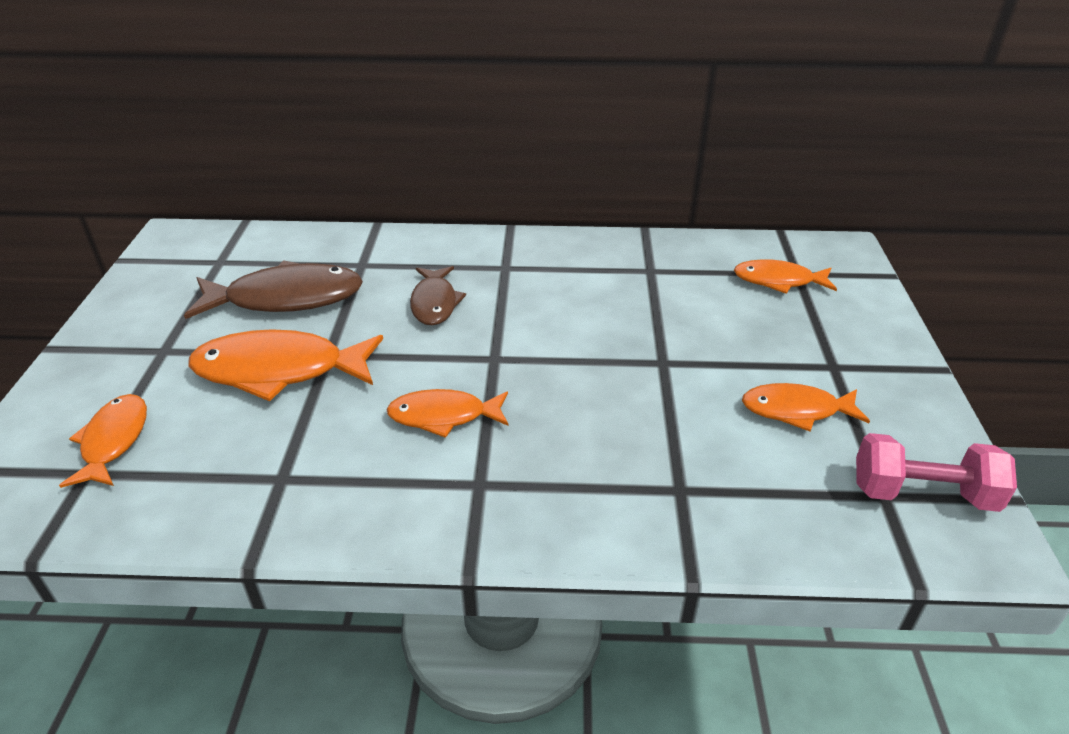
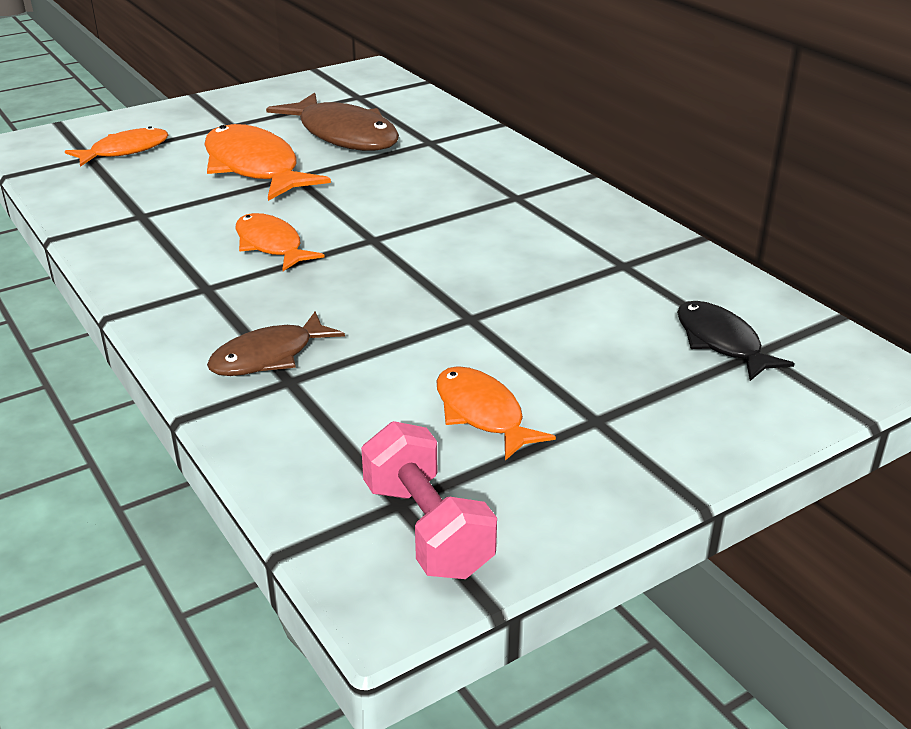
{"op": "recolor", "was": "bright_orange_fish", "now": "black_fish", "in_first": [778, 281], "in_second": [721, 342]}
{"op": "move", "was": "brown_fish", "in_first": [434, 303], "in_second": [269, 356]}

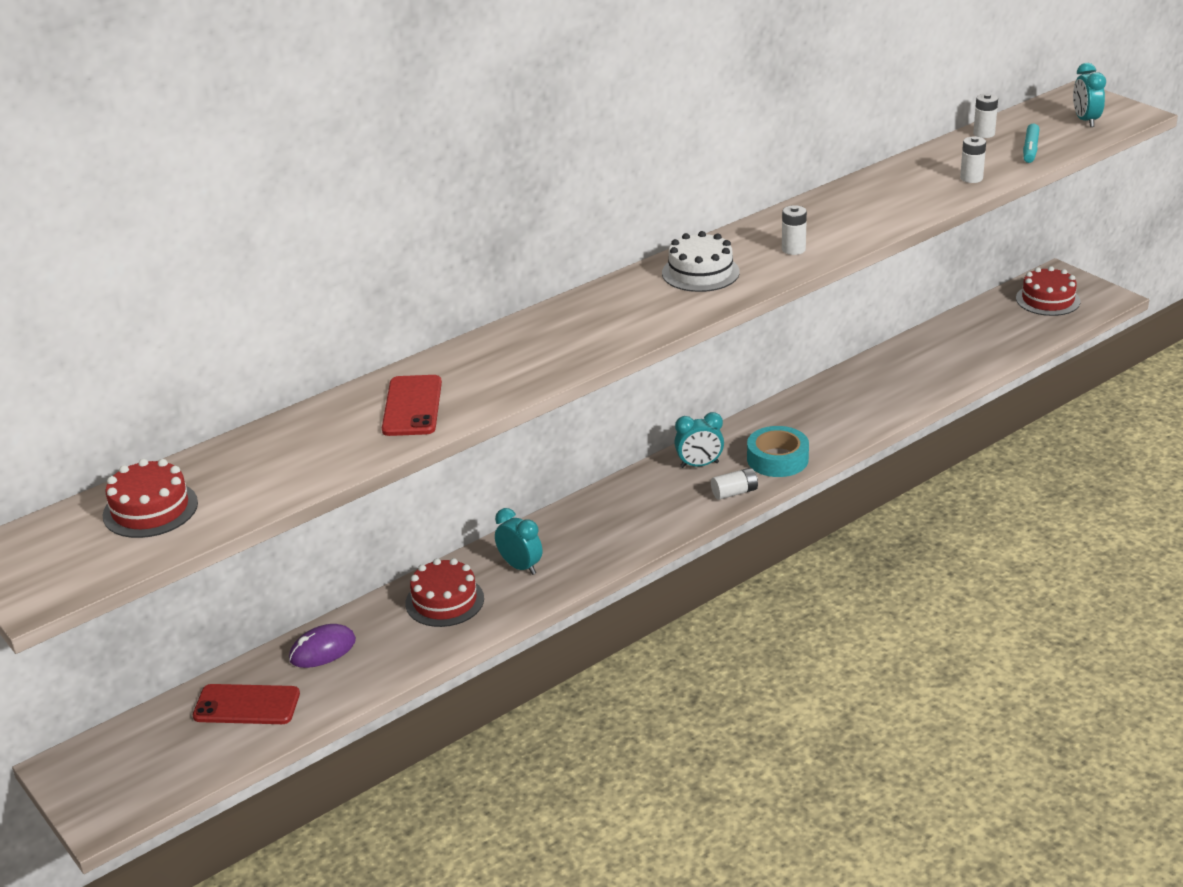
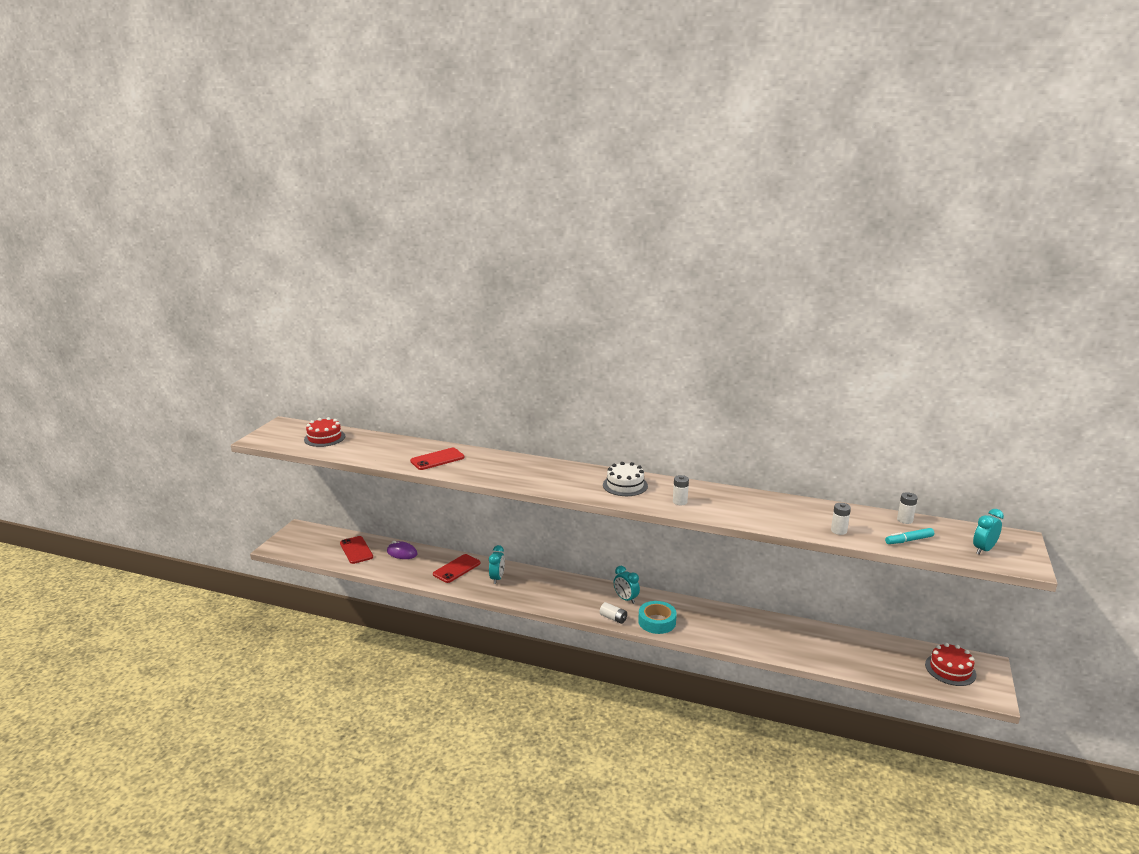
{"op": "replace", "was": "red_gateau", "now": "red_smartphone", "in_first": [444, 601], "in_second": [456, 569]}

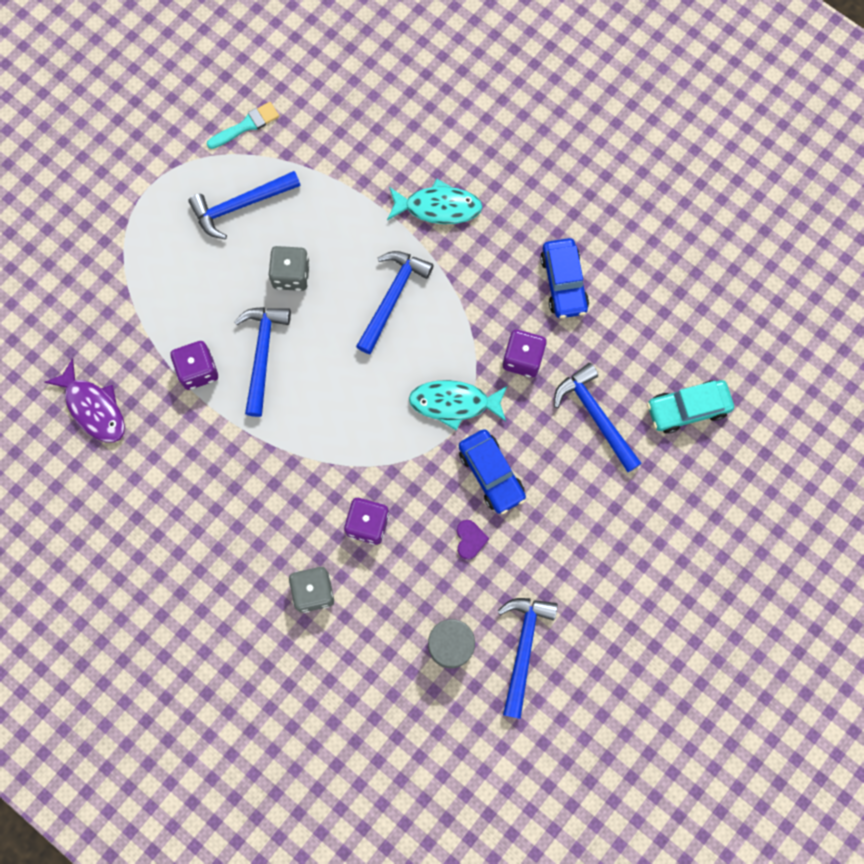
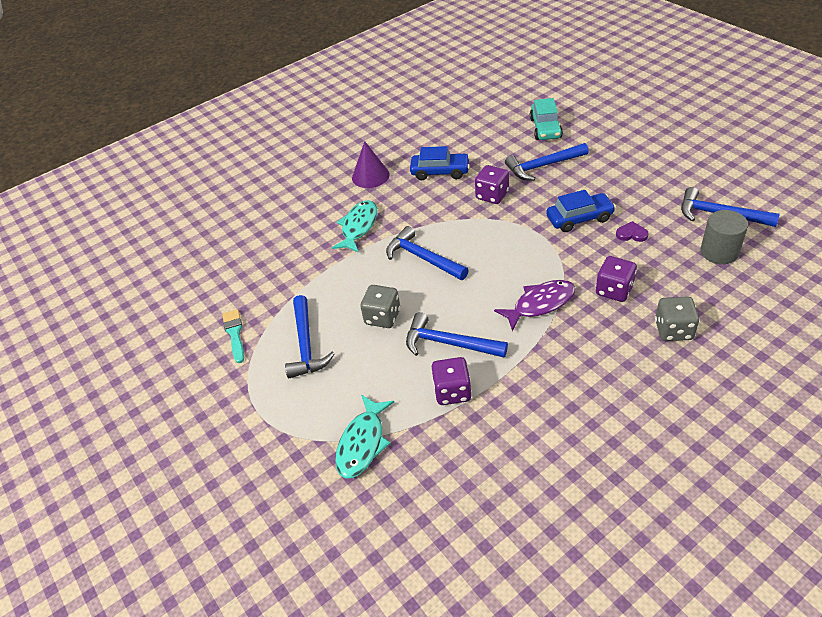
{"op": "move", "was": "royal_purple_fish", "in_first": [93, 408], "in_second": [540, 304]}
{"op": "move", "was": "aqua_fish", "in_first": [454, 403], "in_second": [362, 443]}
{"op": "insert", "now": "royal_purple_cone_shape", "in_second": [370, 176]}

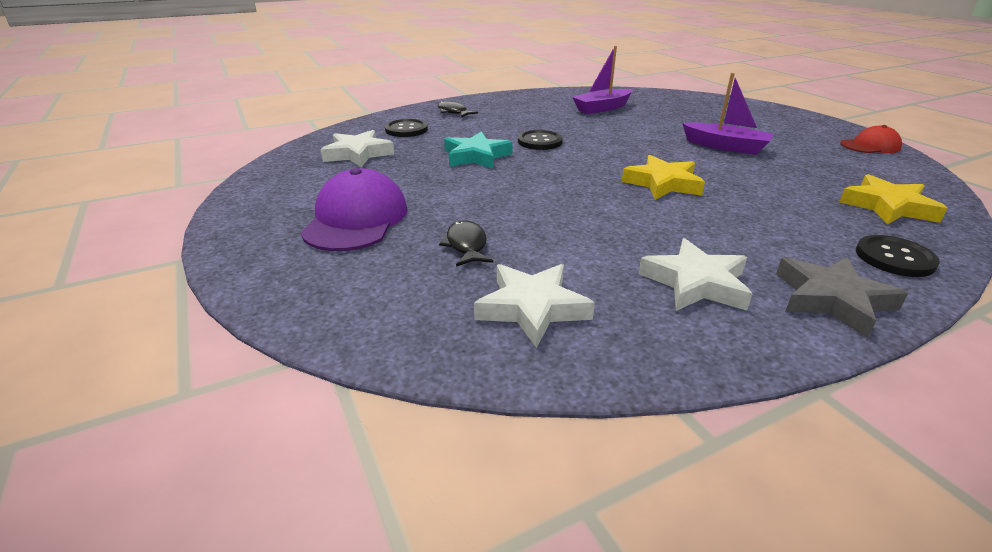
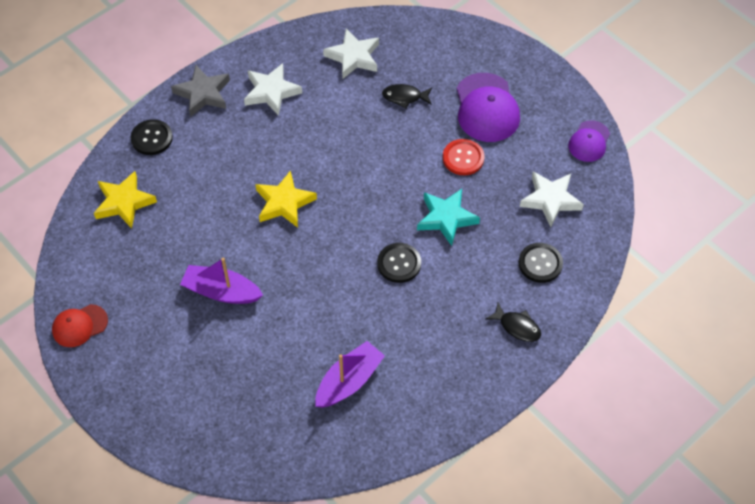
{"op": "rotate", "was": "black_fish", "in_first": [466, 245], "in_second": [404, 97], "clockwise": 120}
{"op": "insert", "now": "royal_purple_peaked_cap", "in_second": [589, 141]}
{"op": "insert", "now": "red_sewing_button", "in_second": [463, 158]}

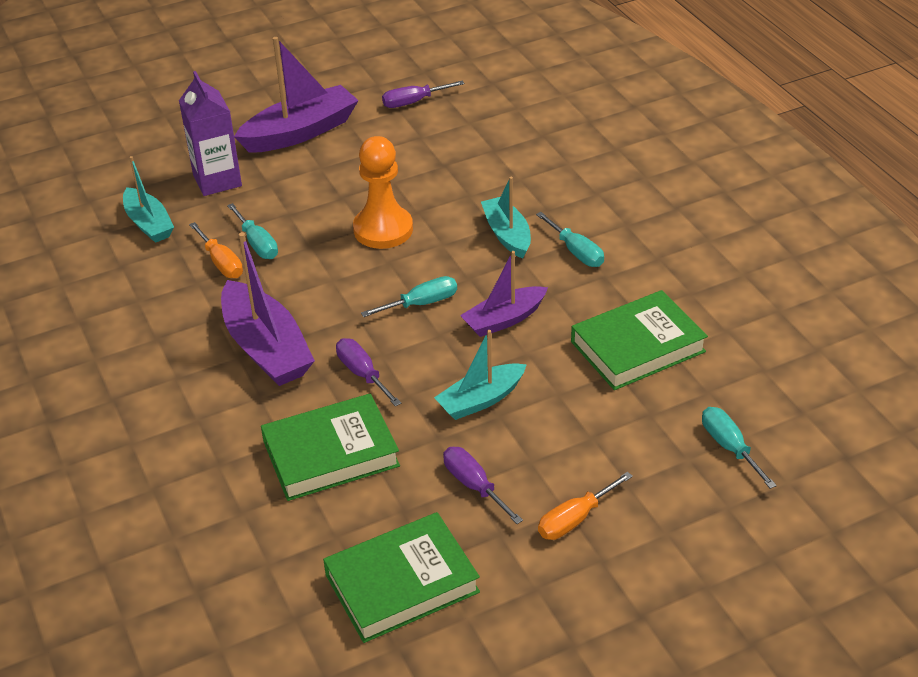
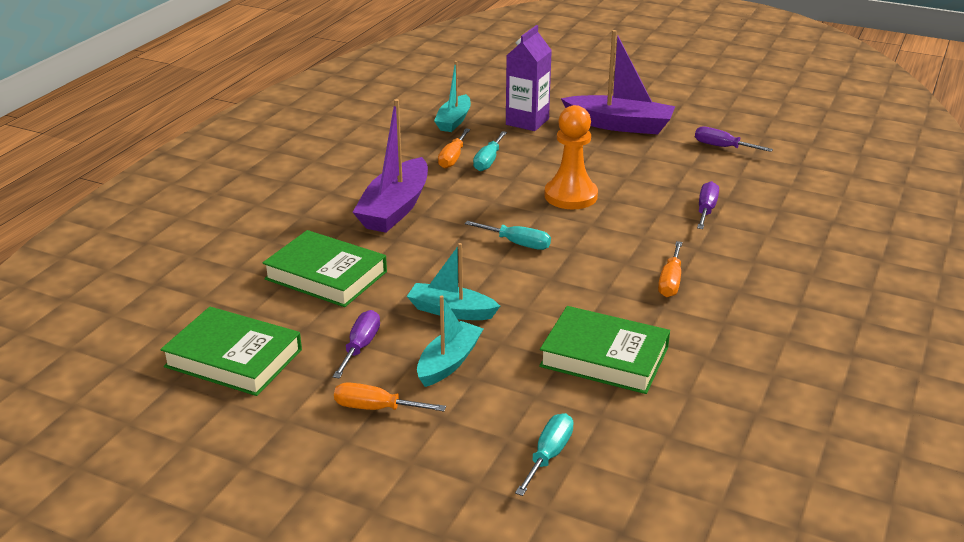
{"op": "move", "was": "aqua_boat", "in_first": [507, 235], "in_second": [449, 362]}
{"op": "recolor", "was": "aqua_hand_screwdriver", "now": "bright_orange_hand_screwdriver", "in_first": [576, 252], "in_second": [670, 282]}
{"op": "delete", "was": "royal_purple_boat", "in_first": [504, 319]}
{"op": "move", "was": "royal_purple_hand_screwdriver", "in_first": [362, 374], "in_second": [706, 210]}

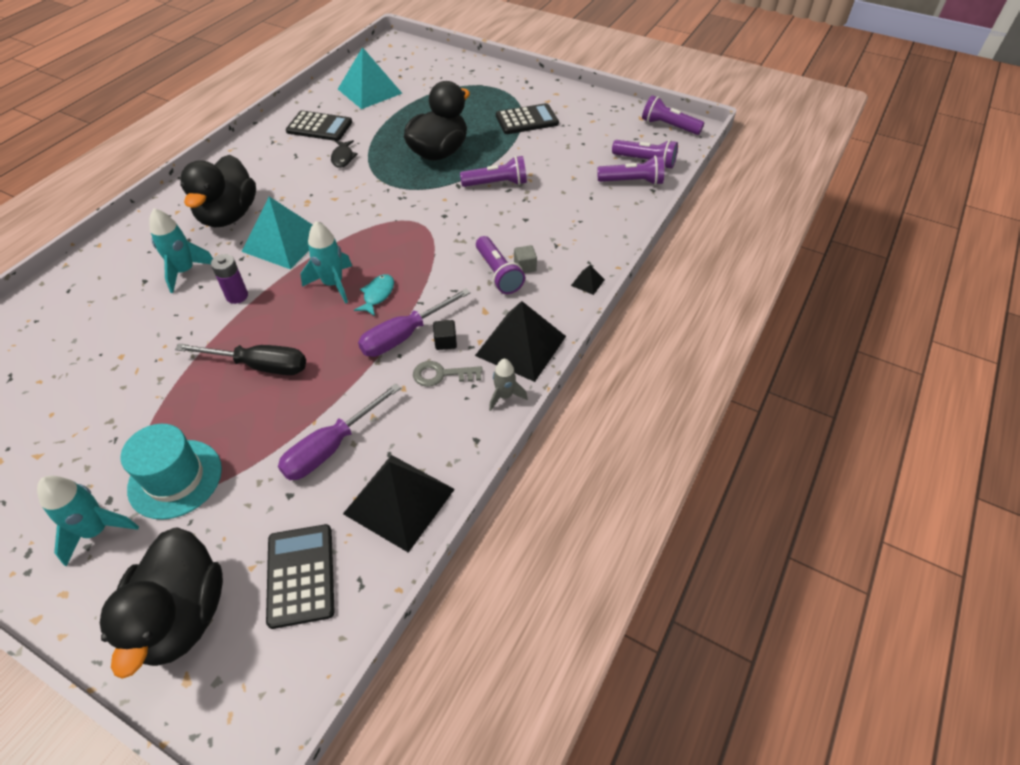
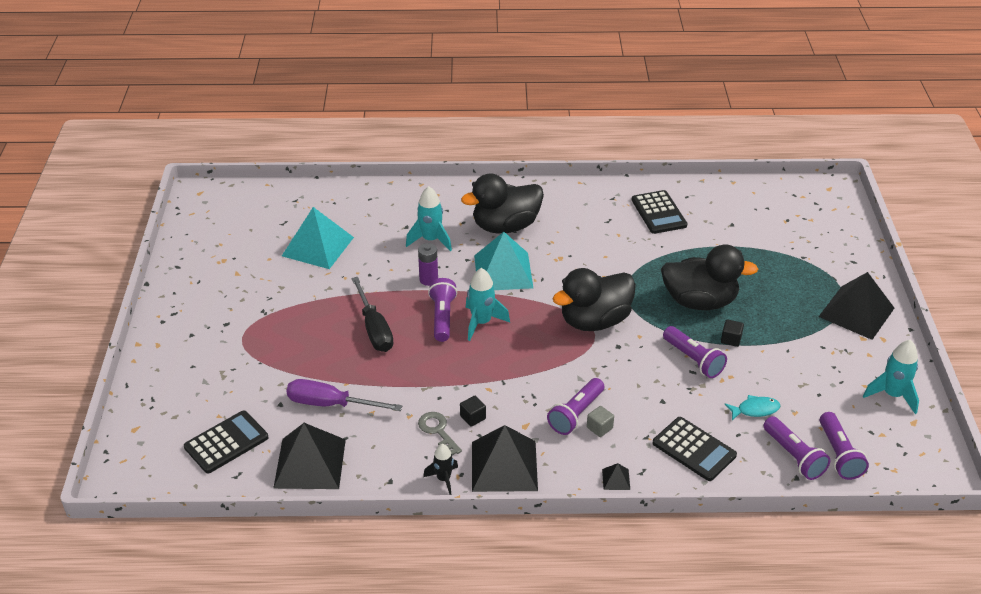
{"op": "move", "was": "aqua_pyramid_shape", "in_first": [369, 91], "in_second": [317, 246]}
{"op": "move", "was": "royal_purple_pocket_torch", "in_first": [668, 126], "in_second": [442, 317]}
{"op": "move", "was": "black_pocket_calculator", "in_first": [526, 120], "in_second": [694, 449]}
{"op": "delete", "was": "black_fish", "in_first": [343, 158]}
{"op": "move", "was": "aqua_fish", "in_first": [377, 295], "in_second": [755, 410]}
{"op": "delete", "was": "royal_purple_hand_screwdriver", "in_first": [405, 335]}
{"op": "recolor", "was": "grey_toy_rocket", "now": "black_toy_rocket", "in_first": [504, 396], "in_second": [443, 479]}
{"op": "delete", "was": "aqua_hat", "in_first": [175, 478]}
{"op": "move", "was": "aqua_toy_rocket", "in_first": [97, 531], "in_second": [892, 395]}
{"op": "move", "was": "black_rubber_duck", "in_first": [182, 616], "in_second": [594, 321]}
{"op": "insert", "now": "black_pyramid_shape", "in_second": [856, 312]}
{"op": "insert", "now": "black_block", "in_second": [731, 339]}

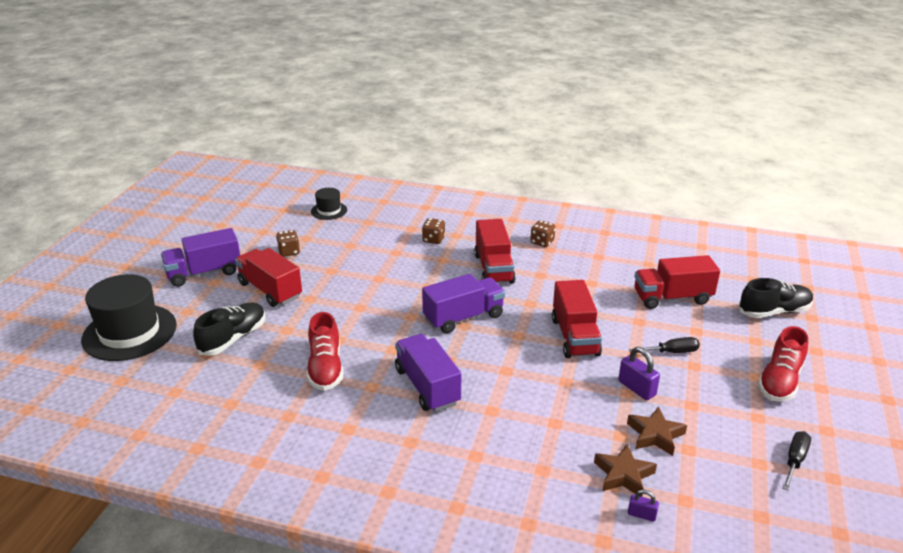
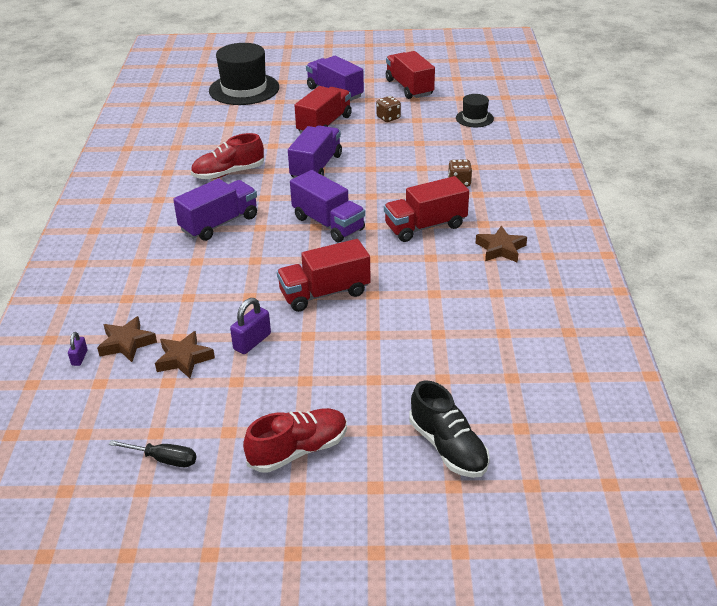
{"op": "replace", "was": "brown_dice", "now": "brown_star_shape", "in_first": [542, 242], "in_second": [501, 249]}
{"op": "move", "was": "red_toy_truck", "in_first": [672, 298], "in_second": [409, 88]}
{"op": "delete", "was": "black_sneaker", "in_first": [233, 338]}
{"op": "rotate", "was": "red_sneaker", "in_first": [780, 381], "in_second": [298, 450], "clockwise": 135}
{"op": "delete", "was": "black_hand_screwdriver", "in_first": [671, 352]}
{"op": "insert", "now": "royal_purple_toy_truck", "in_second": [316, 167]}

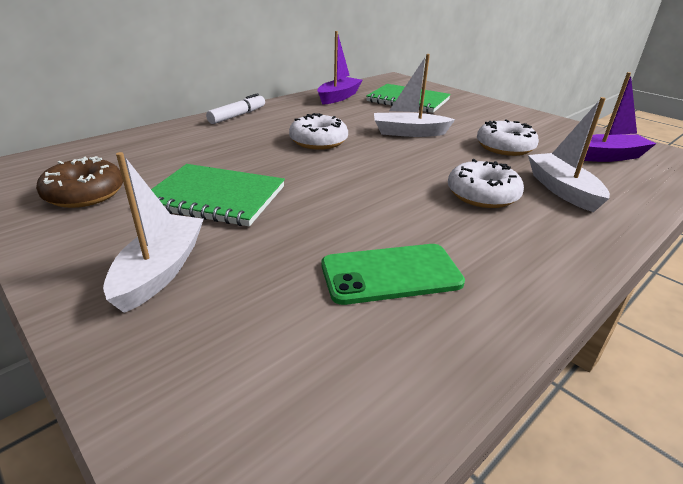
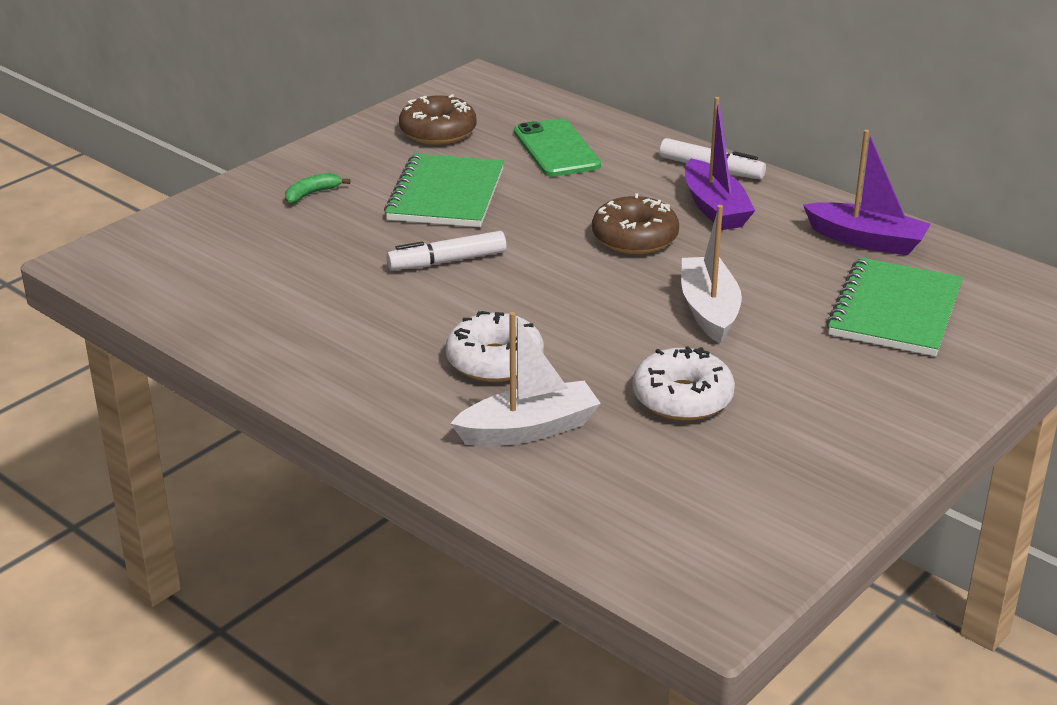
{"op": "move", "was": "royal_purple_boat", "in_first": [606, 156], "in_second": [714, 208]}
{"op": "recolor", "was": "pure_white_glazed_donut", "now": "brown_glazed_donut", "in_first": [318, 141], "in_second": [634, 238]}
{"op": "replace", "was": "pure_white_boat", "now": "leaf-green_toy_banana", "in_first": [160, 271], "in_second": [311, 194]}
{"op": "move", "was": "leaf-green_smartphone", "in_first": [391, 274], "in_second": [556, 149]}
{"op": "insert", "now": "pure_white_marker", "in_second": [447, 261]}

